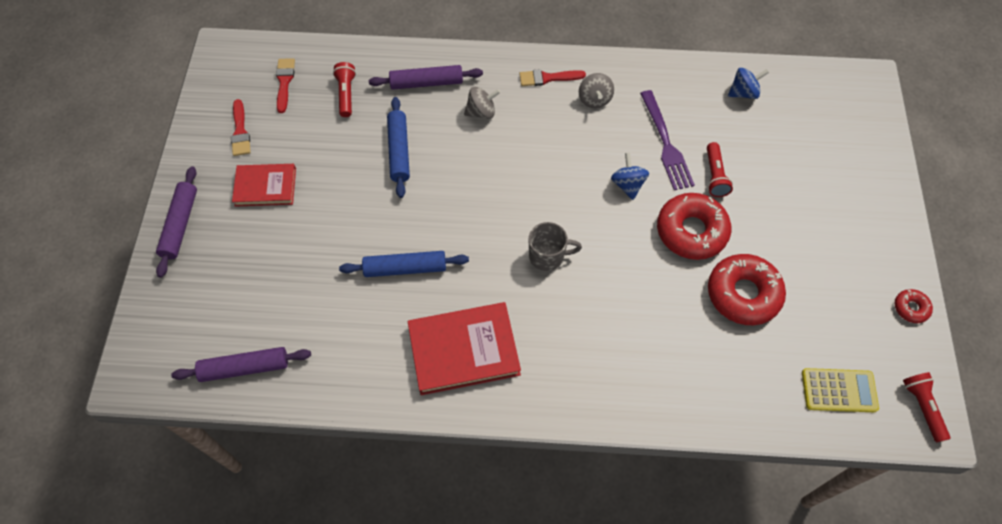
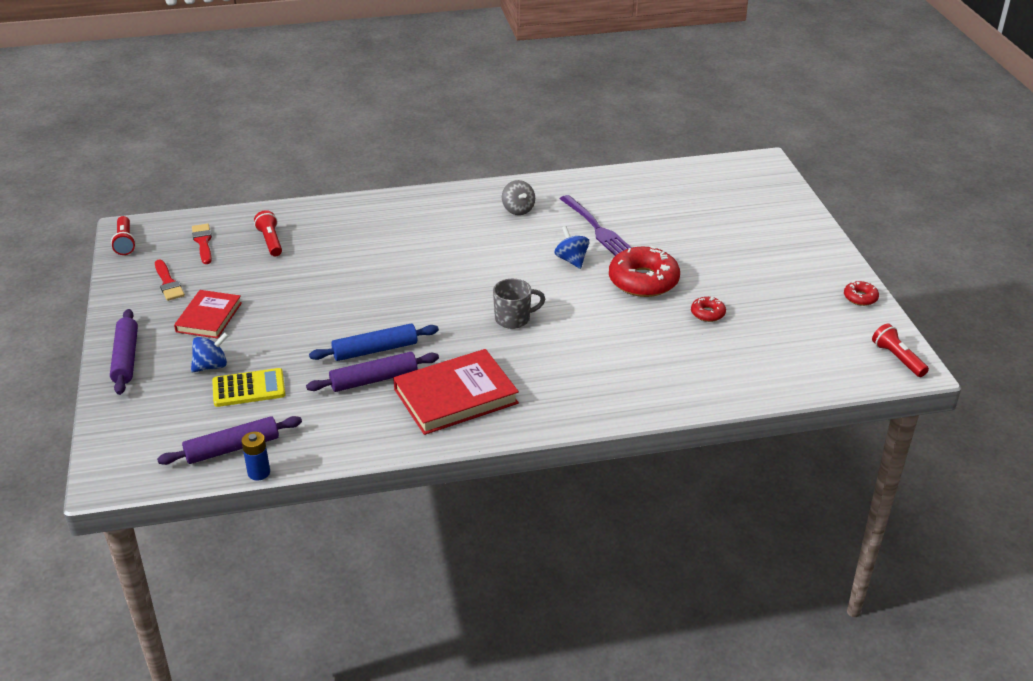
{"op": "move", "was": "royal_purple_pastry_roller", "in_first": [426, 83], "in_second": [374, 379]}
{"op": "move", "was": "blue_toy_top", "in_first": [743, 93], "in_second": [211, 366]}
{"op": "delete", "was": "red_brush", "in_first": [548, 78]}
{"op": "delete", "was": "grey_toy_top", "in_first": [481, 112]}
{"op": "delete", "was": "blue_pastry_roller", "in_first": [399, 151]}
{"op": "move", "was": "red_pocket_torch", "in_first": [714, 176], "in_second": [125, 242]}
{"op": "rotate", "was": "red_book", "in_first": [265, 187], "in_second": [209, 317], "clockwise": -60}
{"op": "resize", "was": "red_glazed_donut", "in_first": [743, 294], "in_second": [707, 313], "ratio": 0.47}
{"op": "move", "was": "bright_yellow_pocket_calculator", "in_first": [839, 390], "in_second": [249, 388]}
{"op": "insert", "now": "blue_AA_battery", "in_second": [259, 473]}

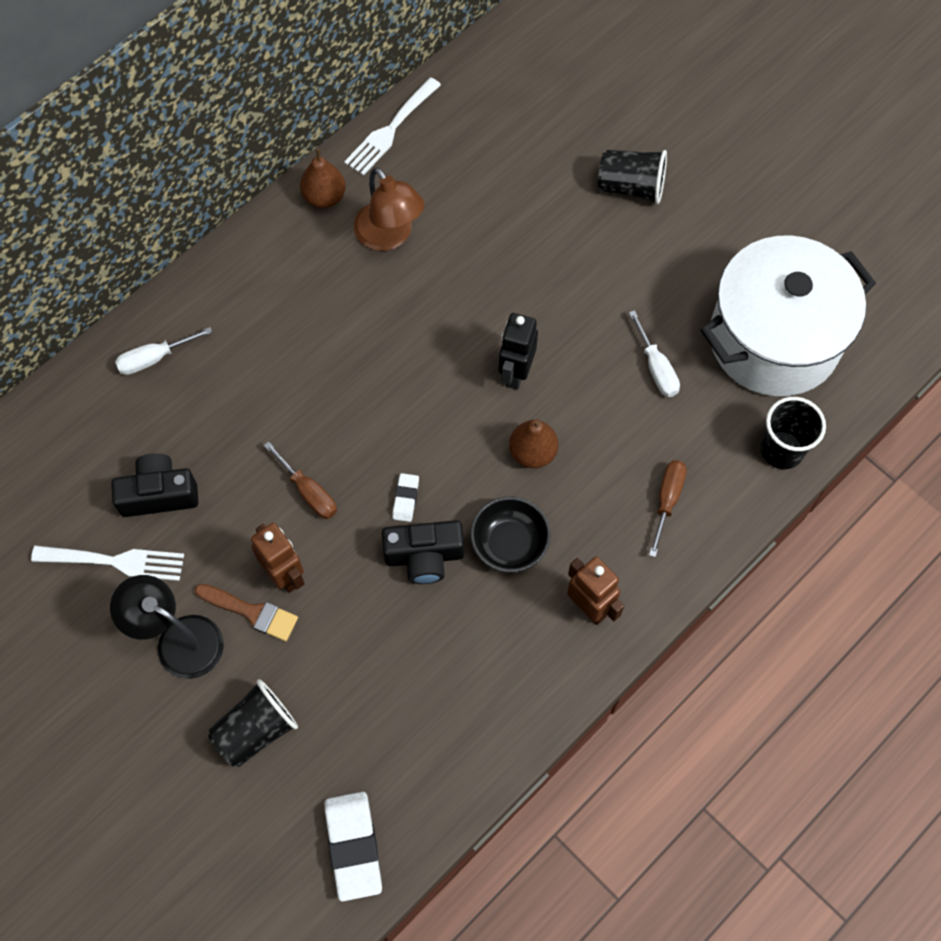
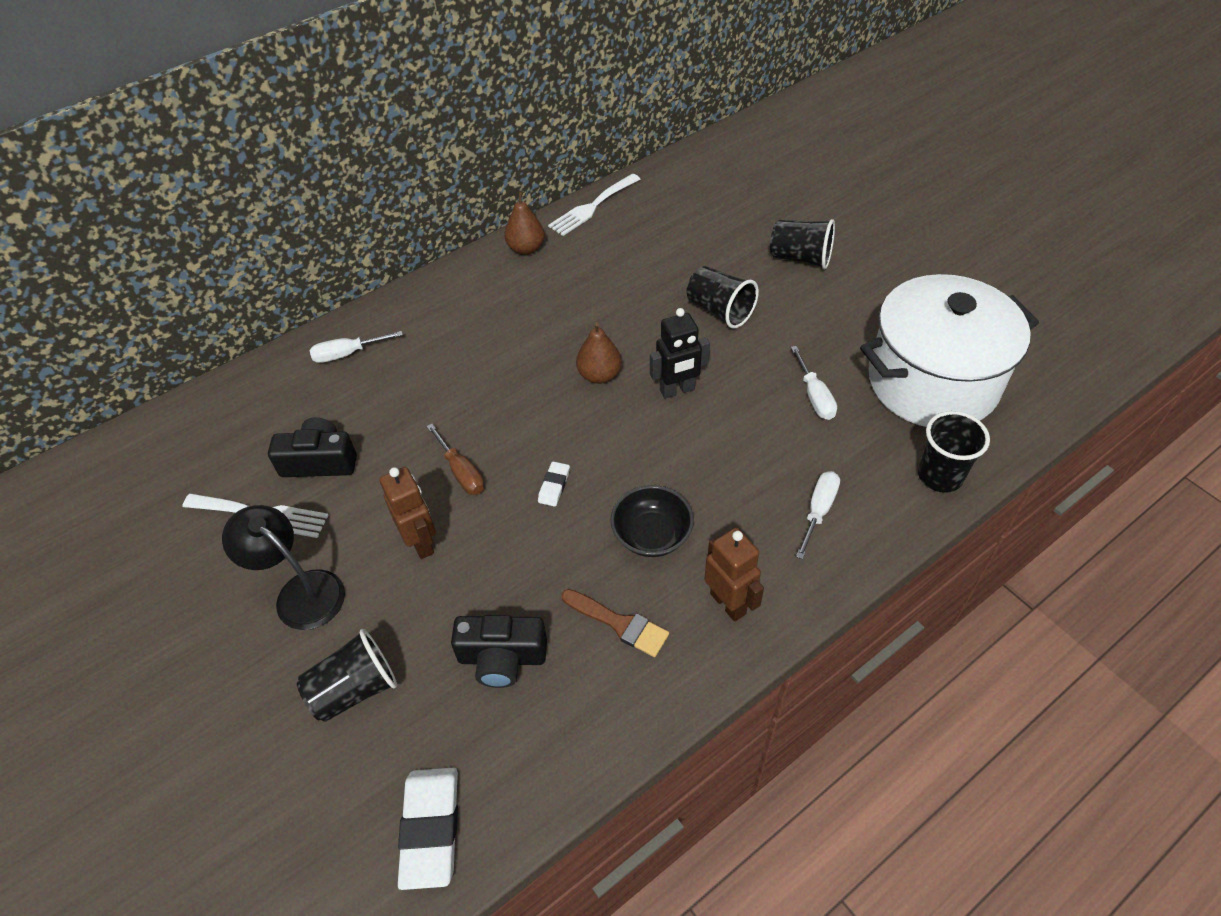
{"op": "delete", "was": "brown_lamp", "in_first": [390, 236]}
{"op": "rotate", "was": "black_toy_robot", "in_first": [515, 373], "in_second": [677, 390], "clockwise": -135}
{"op": "move", "was": "brown_pear_fruit", "in_first": [532, 453], "in_second": [599, 375]}
{"op": "recolor", "was": "brown_hand_screwdriver", "now": "pure_white_hand_screwdriver", "in_first": [667, 501], "in_second": [818, 511]}
{"op": "move", "was": "black_photo_camera", "in_first": [424, 556], "in_second": [502, 658]}
{"op": "move", "was": "brown_brush", "in_first": [252, 612], "in_second": [619, 624]}
{"op": "insert", "now": "black_tumbler", "in_second": [720, 311]}

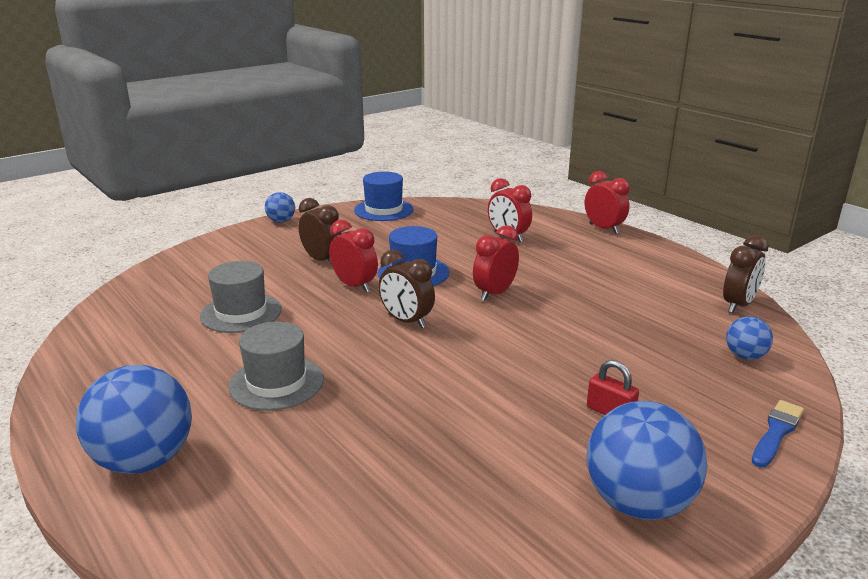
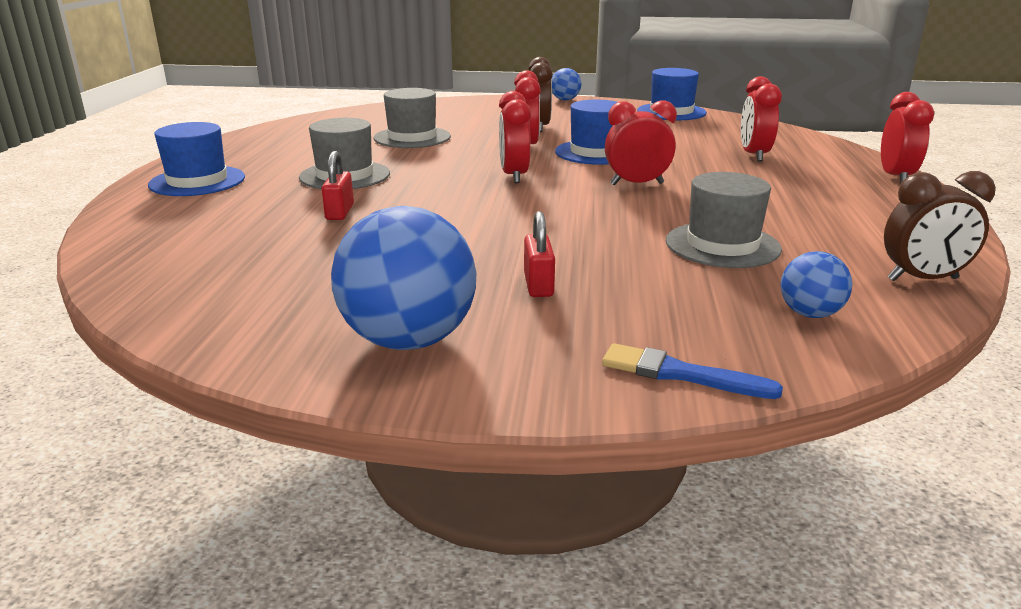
{"op": "recolor", "was": "brown_bedside_clock", "now": "red_bedside_clock", "in_first": [406, 321], "in_second": [514, 176]}
{"op": "replace", "was": "blue_play_ball", "now": "blue_hat", "in_first": [144, 460], "in_second": [197, 181]}
{"op": "rotate", "was": "blue_brush", "in_first": [776, 432], "in_second": [680, 374], "clockwise": -150}
{"op": "insert", "now": "red_lock", "in_second": [340, 212]}
{"op": "insert", "now": "grey_hat", "in_second": [722, 245]}

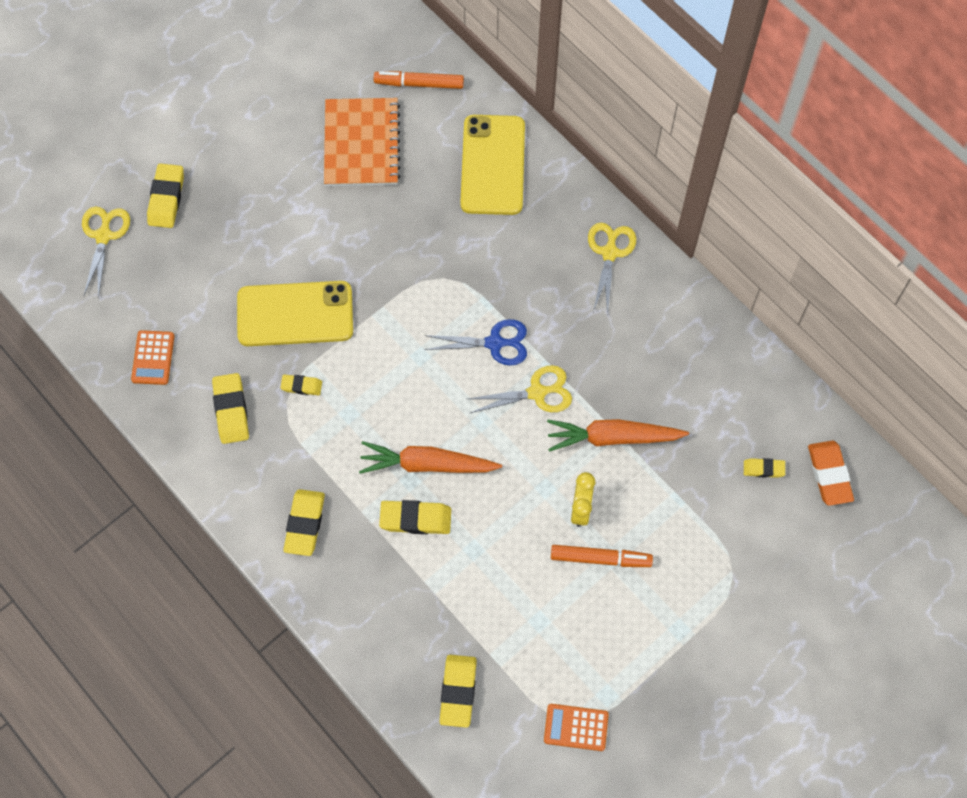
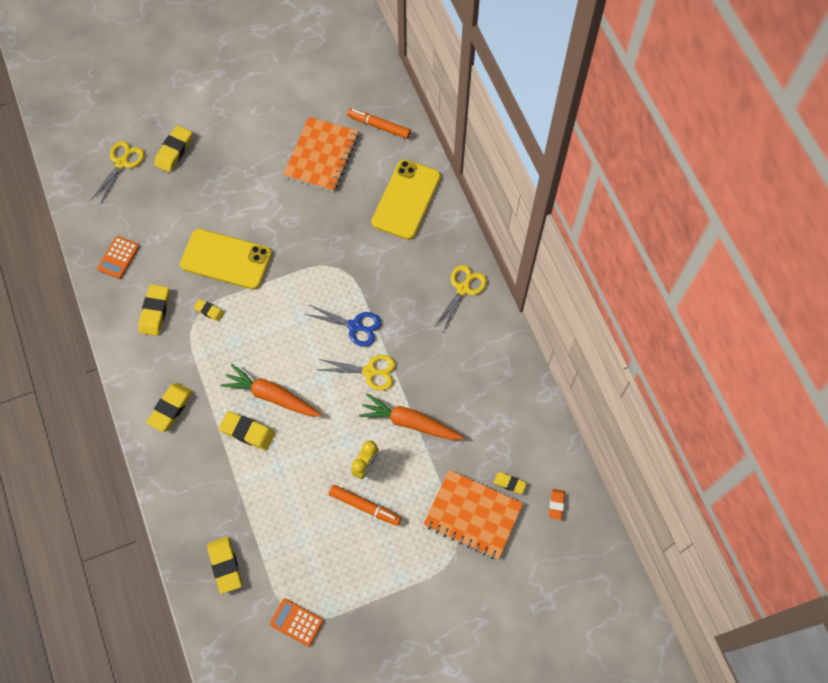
{"op": "resize", "was": "bright_orange_pencil_eraser", "in_first": [829, 474], "in_second": [556, 505], "ratio": 0.58}
{"op": "rotate", "was": "bright_yellow_pencil_eraser", "in_first": [458, 692], "in_second": [225, 565], "clockwise": -45}
{"op": "insert", "now": "bright_orange_exercise_book", "in_second": [473, 515]}

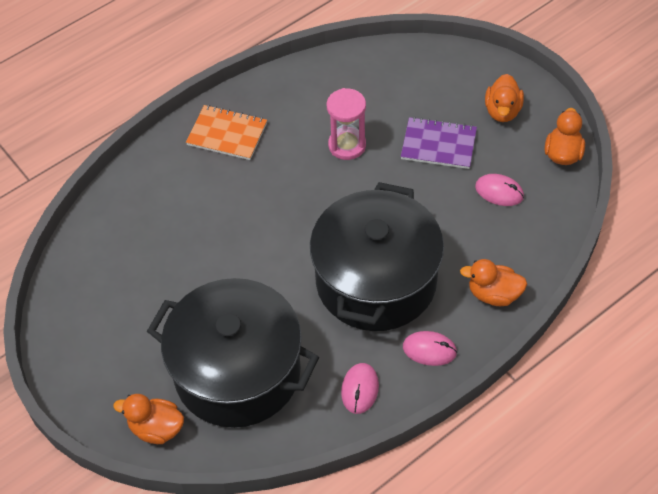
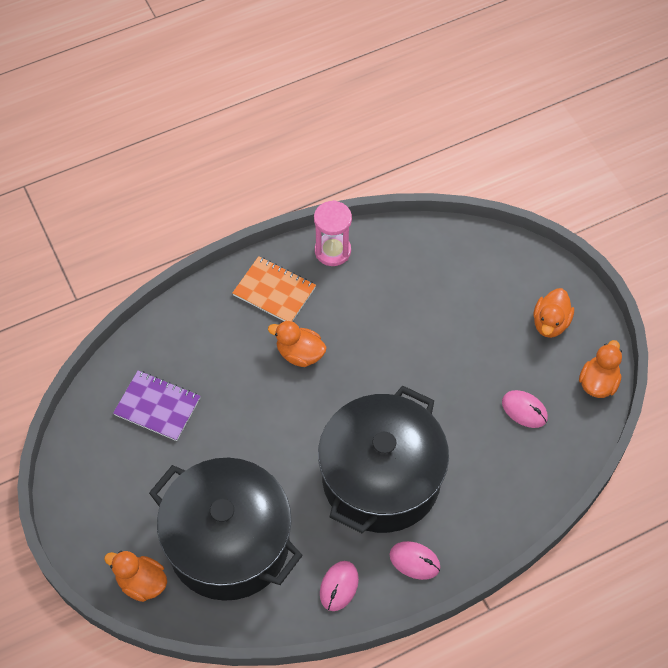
{"op": "move", "was": "rosy_sand_timer", "in_first": [347, 145], "in_second": [332, 251]}
{"op": "move", "was": "royal_purple_exercise_book", "in_first": [438, 145], "in_second": [157, 406]}
{"op": "move", "was": "bright_orange_rubber_duck", "in_first": [493, 294], "in_second": [300, 353]}

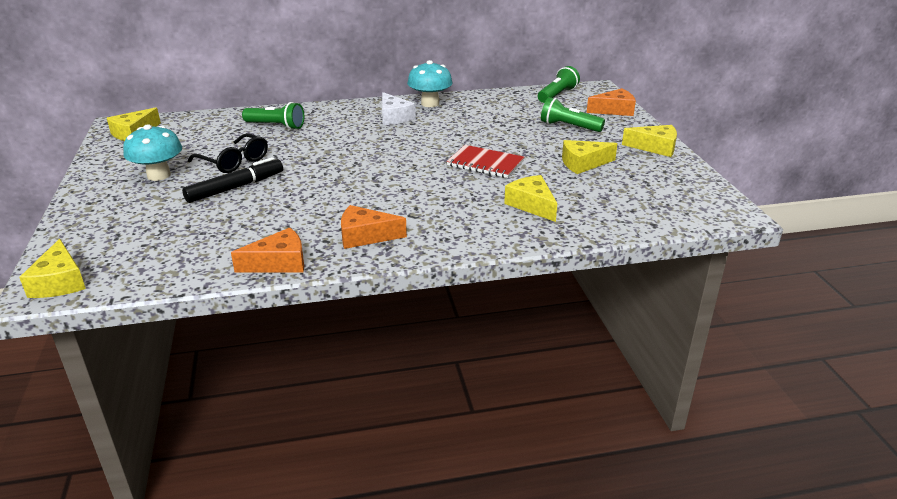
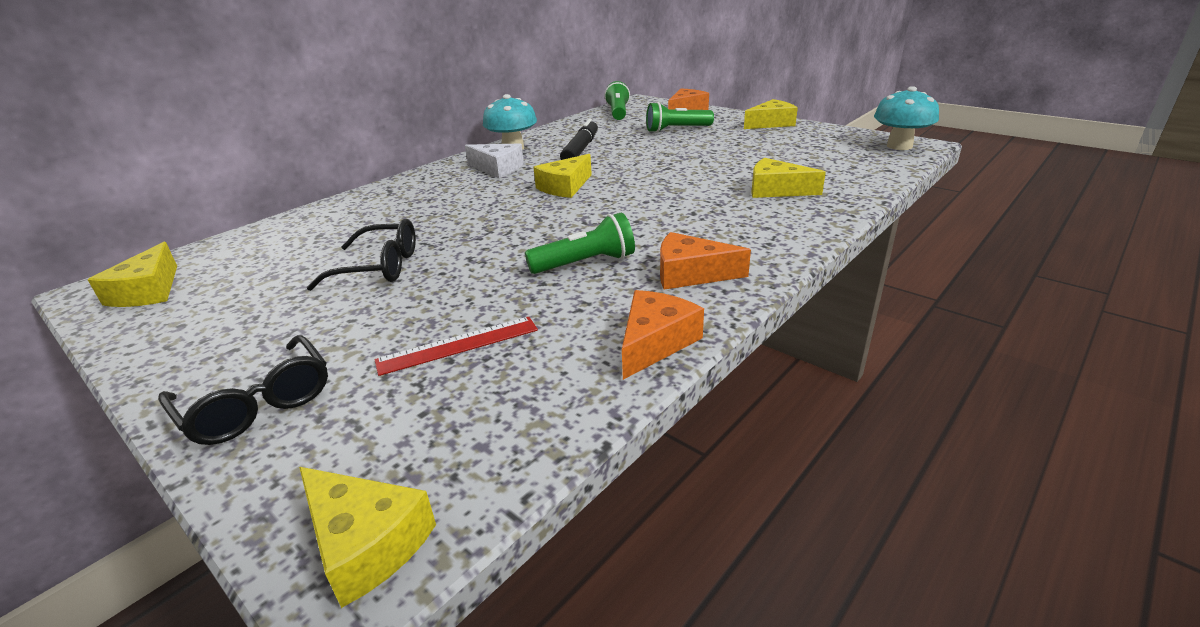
{"op": "move", "was": "leaf-green_pocket_torch", "in_first": [276, 126], "in_second": [585, 263]}
{"op": "move", "was": "aqua_fungus", "in_first": [159, 175], "in_second": [899, 146]}
{"op": "move", "was": "bright_yellow_piece_of_cheese", "in_first": [583, 163], "in_second": [565, 187]}
{"op": "delete", "was": "red_exercise_book", "in_first": [485, 163]}
{"op": "move", "was": "black_marker", "in_first": [235, 187], "in_second": [580, 149]}
{"op": "rotate", "was": "bright_orange_piece_of_cheese", "in_first": [365, 236], "in_second": [690, 274], "clockwise": 45}
{"op": "insert", "now": "red_measuring_stick", "in_second": [458, 345]}
{"op": "insert", "now": "black_eyeglasses", "in_second": [257, 404]}

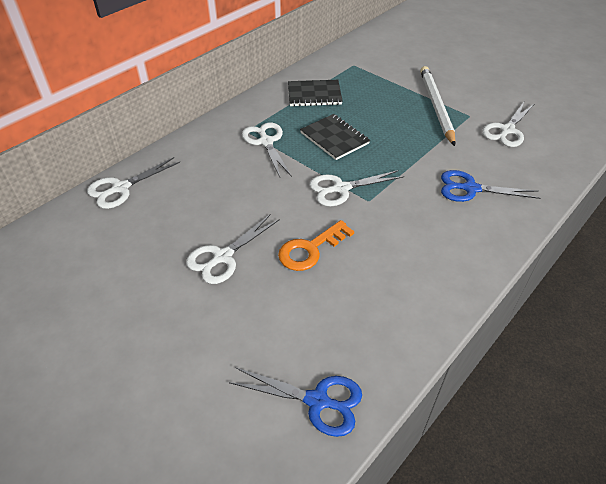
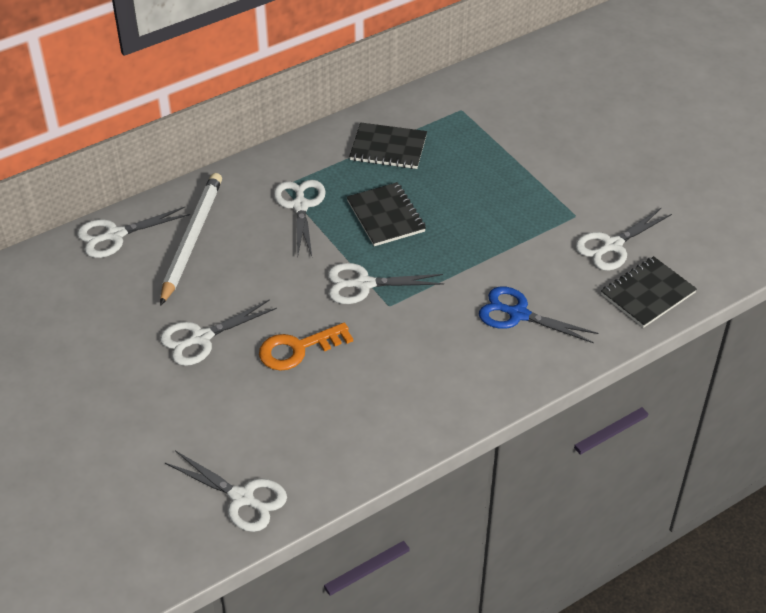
{"op": "move", "was": "pure_white_pencil", "in_first": [436, 106], "in_second": [191, 239]}
{"op": "recolor", "was": "blue_shears", "now": "pure_white_shears", "in_first": [317, 401], "in_second": [242, 498]}
{"op": "insert", "now": "black_exercise_book", "in_second": [647, 294]}

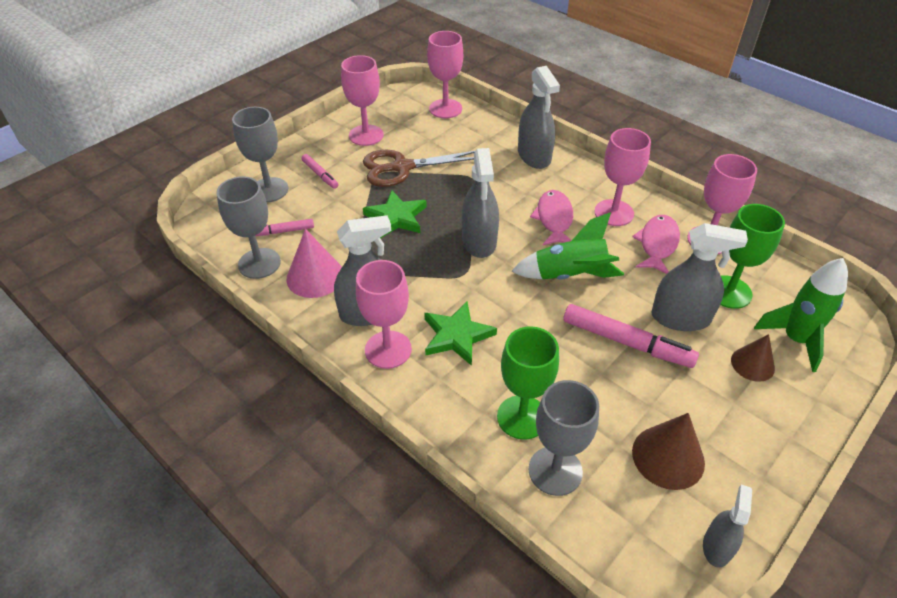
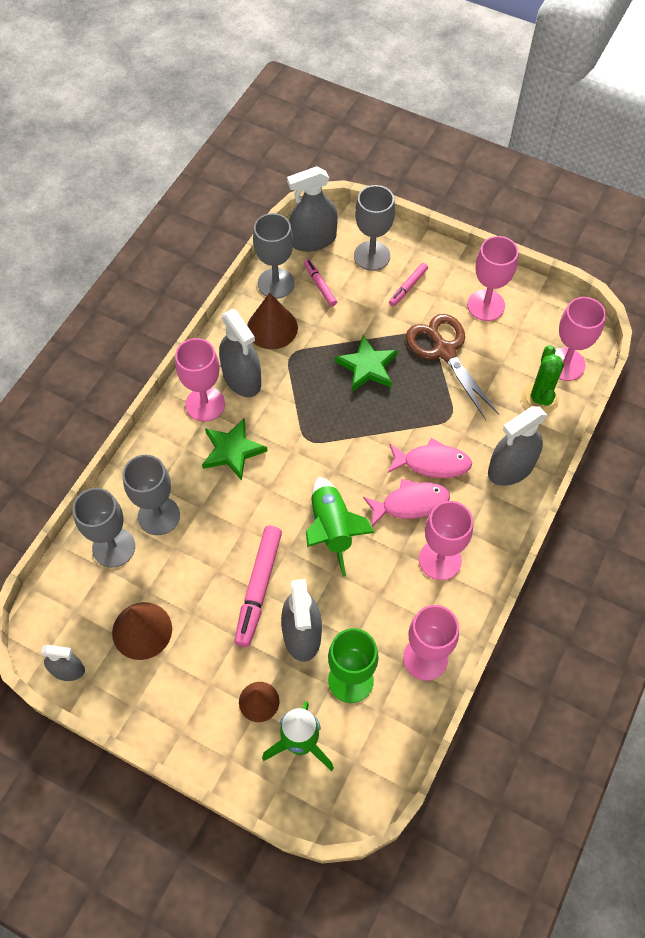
{"op": "move", "was": "grey_spray_cleaner", "in_first": [479, 241], "in_second": [313, 240]}
{"op": "move", "was": "rosy_fish", "in_first": [657, 244], "in_second": [432, 463]}
{"op": "recolor", "was": "rosy_cone_shape", "now": "brown_cone_shape", "in_first": [315, 276], "in_second": [272, 328]}
{"op": "recolor", "was": "leaf-green_wine_glass", "now": "grey_wine_glass", "in_first": [522, 417], "in_second": [159, 516]}
{"op": "insert", "now": "leaf-green_prickly_plant", "in_second": [539, 398]}

